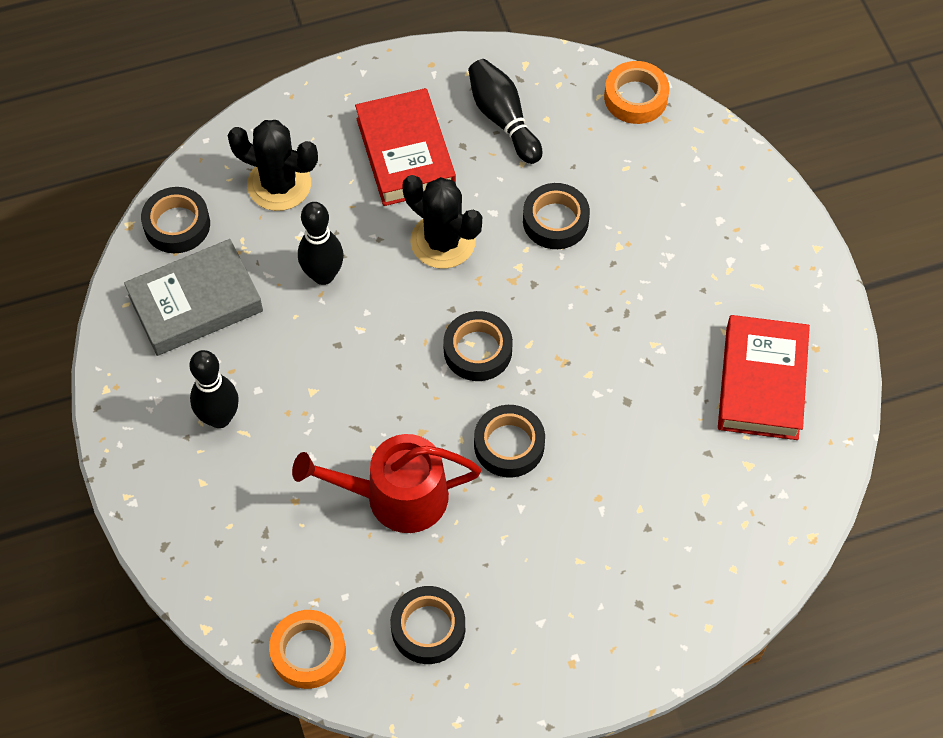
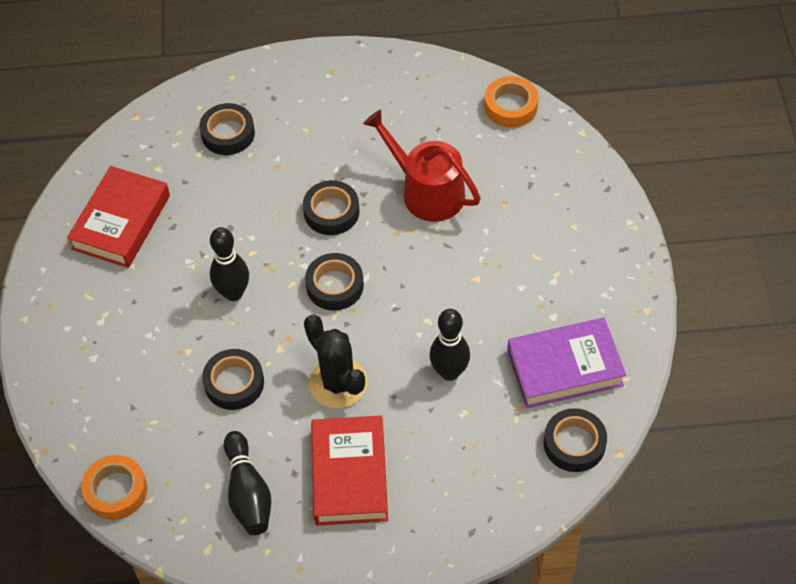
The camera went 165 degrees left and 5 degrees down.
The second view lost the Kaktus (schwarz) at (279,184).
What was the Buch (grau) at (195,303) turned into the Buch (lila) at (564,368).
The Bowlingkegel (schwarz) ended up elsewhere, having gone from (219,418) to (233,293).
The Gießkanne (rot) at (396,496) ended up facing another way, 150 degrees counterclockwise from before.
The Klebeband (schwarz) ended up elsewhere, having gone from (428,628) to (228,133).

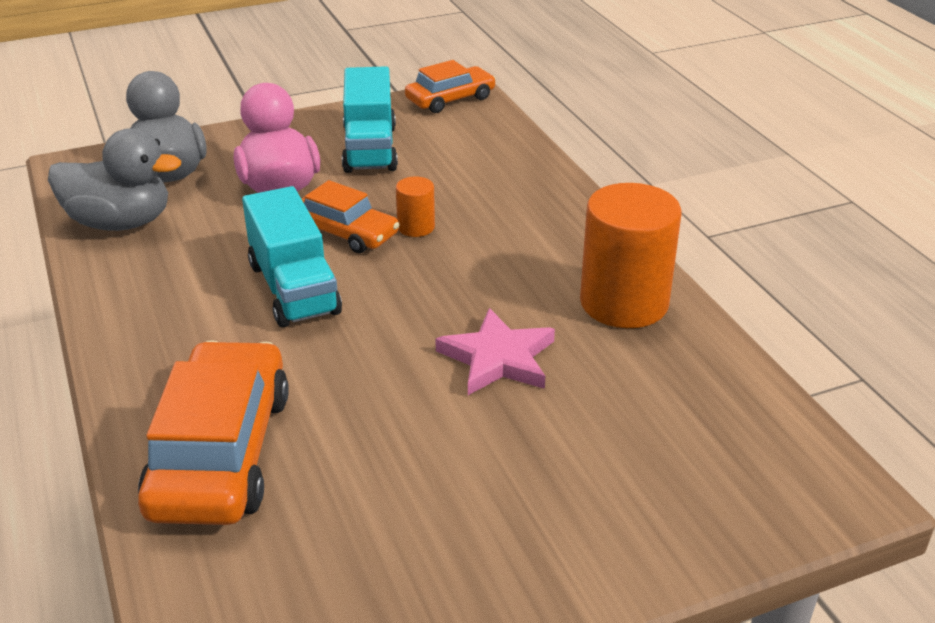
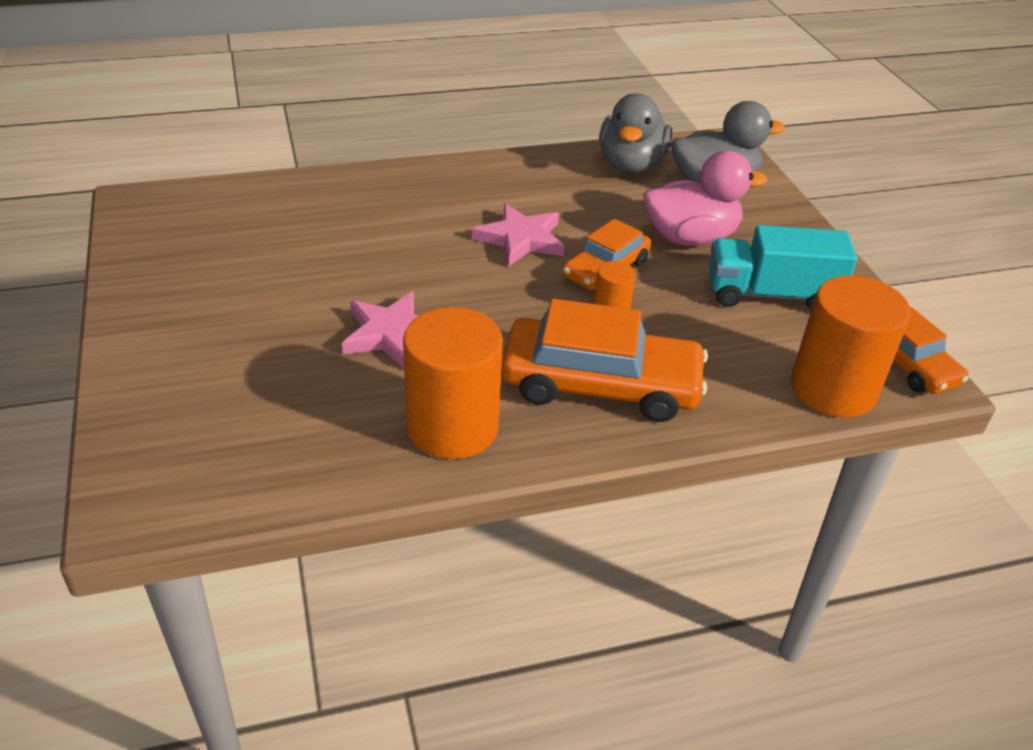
The camera went 95 degrees right and 5 degrees up.
Where the Lastwagen (türkis) stood at (294,288), the Stern (rosa) came to stand at (521,239).
The Auto (orange) ended up elsewhere, having gone from (220,452) to (600,384).
The second view gained the Vollzylinder (orange) at (833,389).

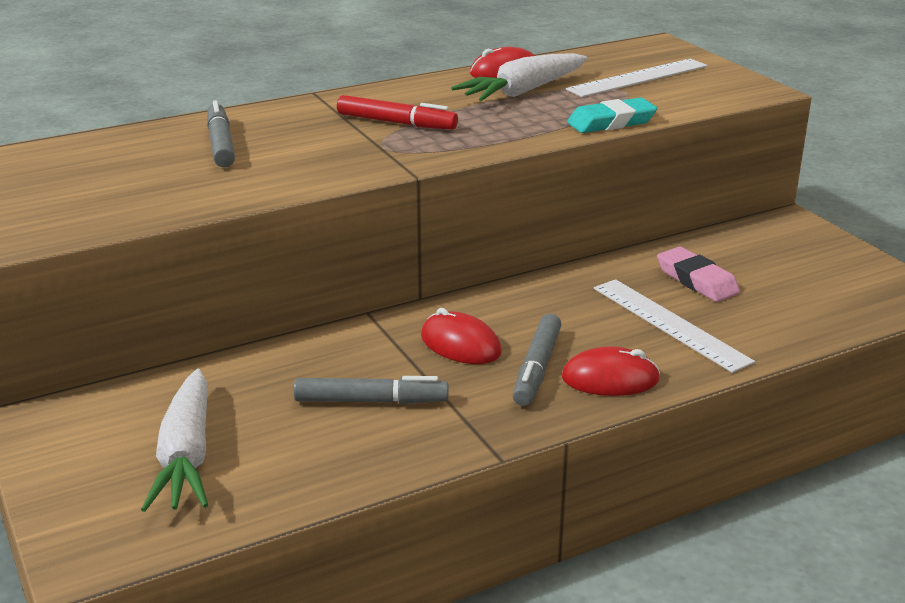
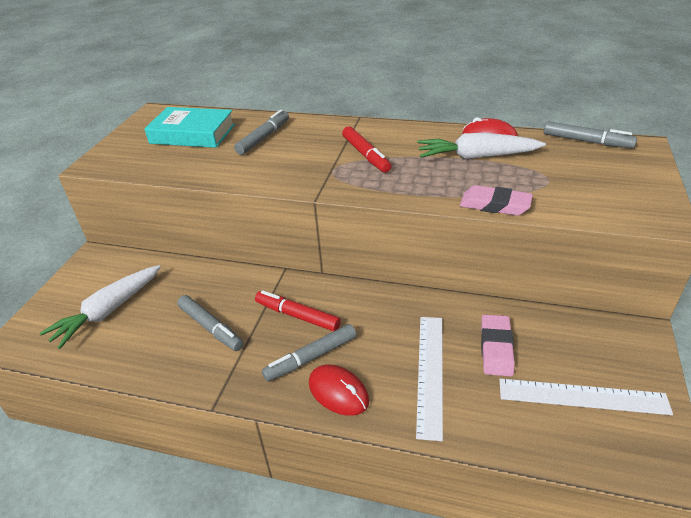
The camera went 45 degrees right and 10 degrees up.
The Lineal (weiß) ended up elsewhere, having gone from (638,78) to (582,396).
What was the Radiergummi (türkis) at (611,122) turned into the Radiergummi (rosa) at (495,205).
Where the Computermaus (rot) stood at (460,344), the Filzstift (rot) came to stand at (297,316).
The second view gained the Buch (türkis) at (192,134).
The second view gained the Filzstift (grau) at (587,141).

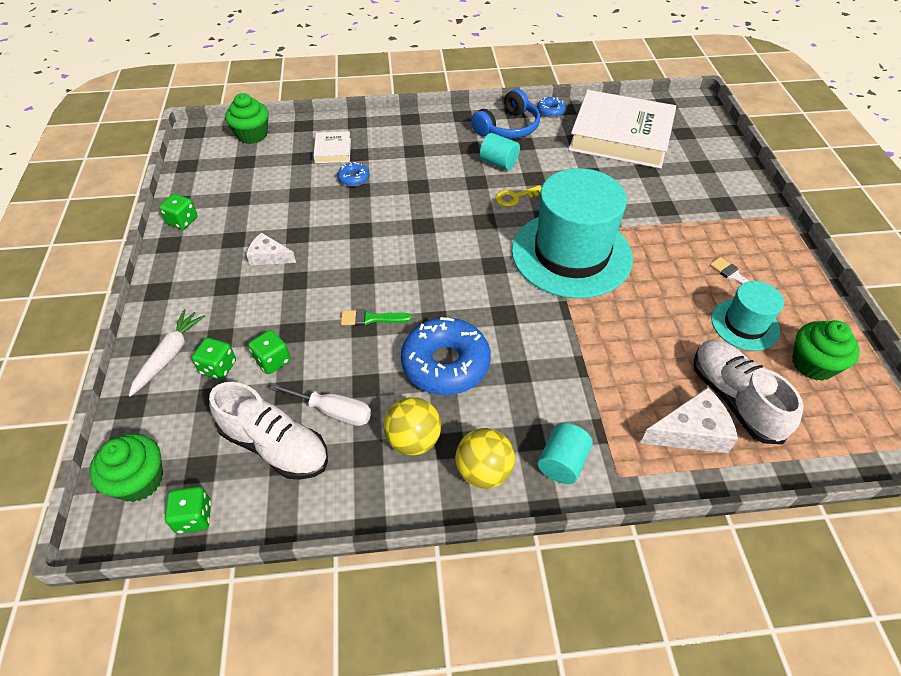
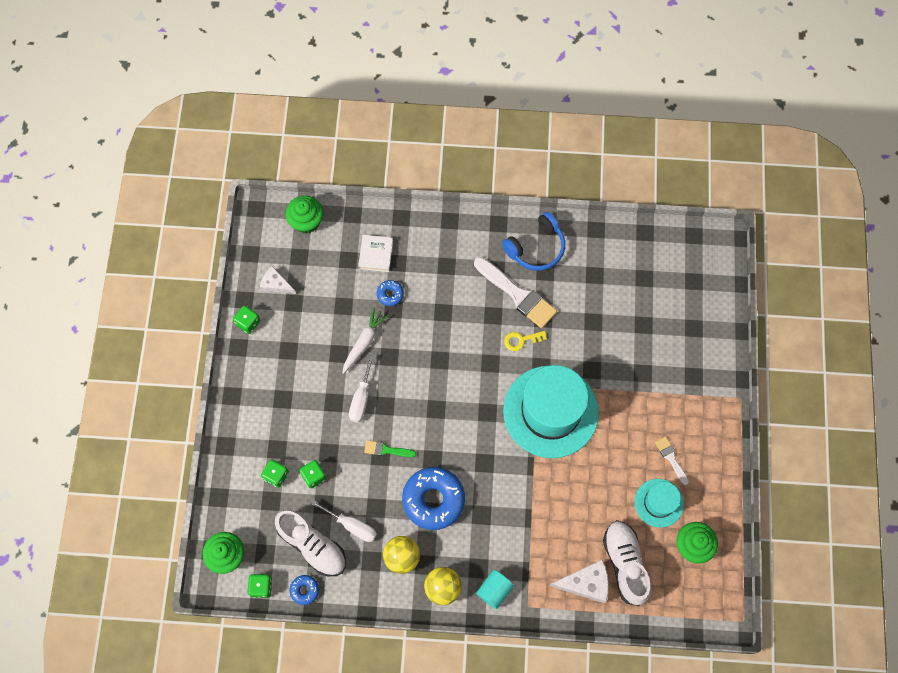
The camera went 10 degrees right and 20 degrees up.
The second view lost the Buch (weiß) at (620,136).
The Donut (blau) ended up elsewhere, having gone from (550,111) to (304,590).
Where the Vollzylinder (türkis) stood at (499,163), the Pinsel (weiß) came to stand at (517,294).
The Käse (weiß) ended up elsewhere, having gone from (269,256) to (276,284).
The Karotte (weiß) ended up elsewhere, having gone from (169,355) to (364,342).
The second view gained the Schraubenzieher (weiß) at (361,398).

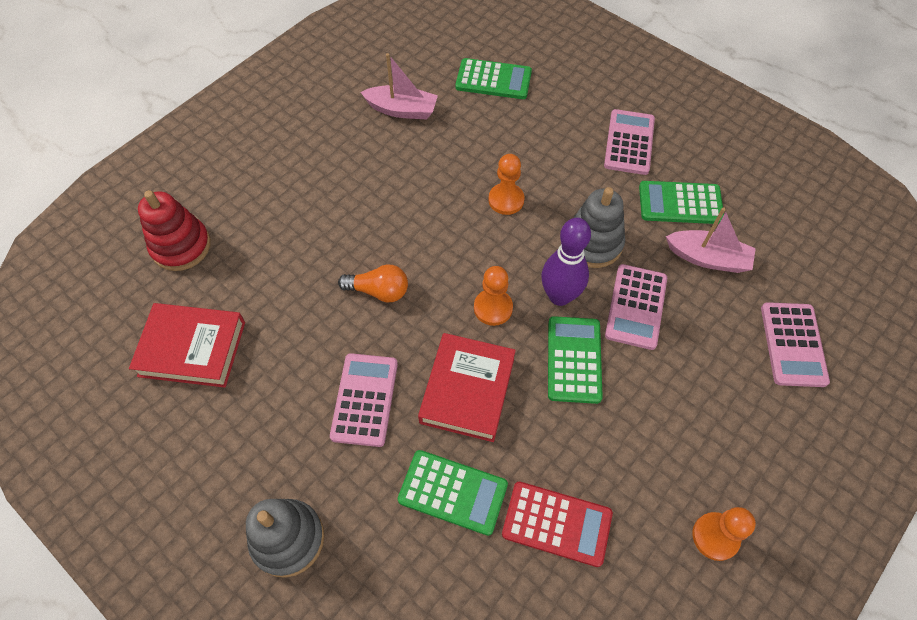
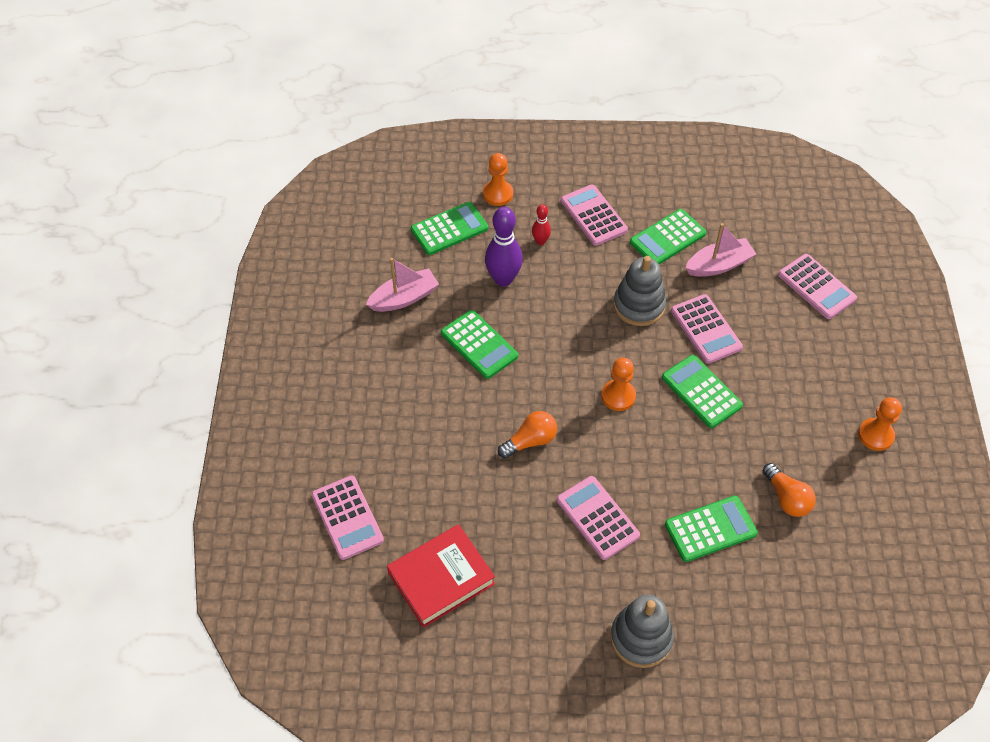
The camera went 40 degrees left and 5 degrees down.
The Bauer (orange) ended up elsewhere, having gone from (506,200) to (498,194).
Where the Stapelspielzeug (rot) stood at (181,246), the Taschenrechner (rosa) came to stand at (347,518).
The Bowlingkegel (lila) ended up elsewhere, having gone from (559,296) to (503,279).
The second view lost the Buch (rot) at (467,390).
Where the Taschenrechner (rot) stood at (557,524), the Glühbirne (orange) came to stand at (786,498).
The second view gained the Bowlingkegel (rot) at (540,241).
The second view gained the Taschenrechner (grün) at (479,345).

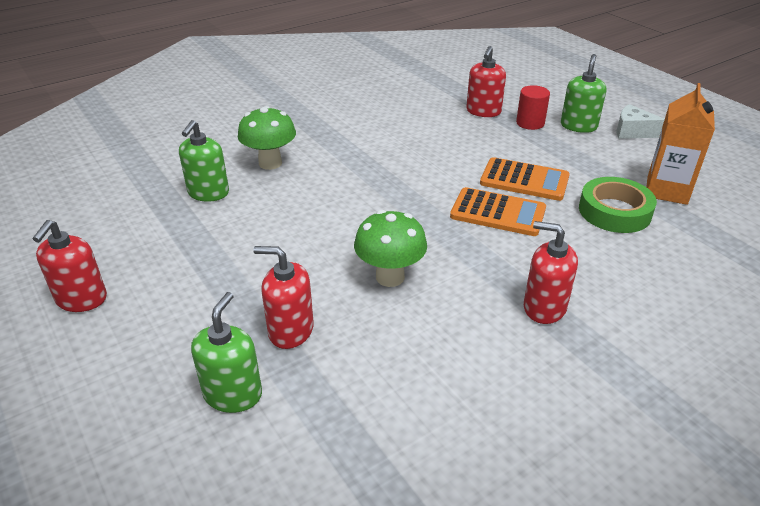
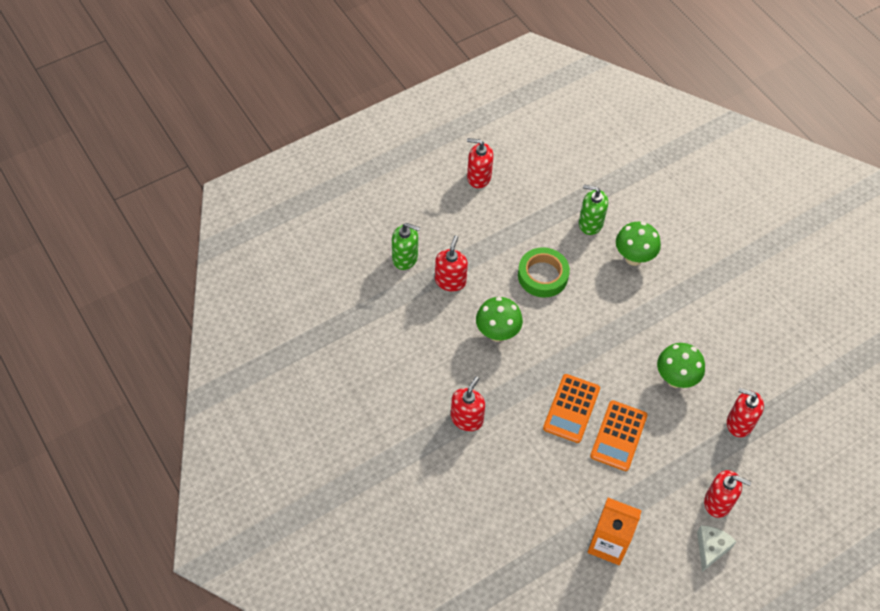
The camera went 90 degrees right and 20 degrees up.
What was the Seifenspender (grün) at (578,126) turned into the Seifenspender (rot) at (718,502).
The second view lost the Vollzylinder (rot) at (530,123).
The Klebeband (grün) ended up elsewhere, having gone from (614,211) to (542,276).
The second view gained the Pilz (grün) at (675,379).

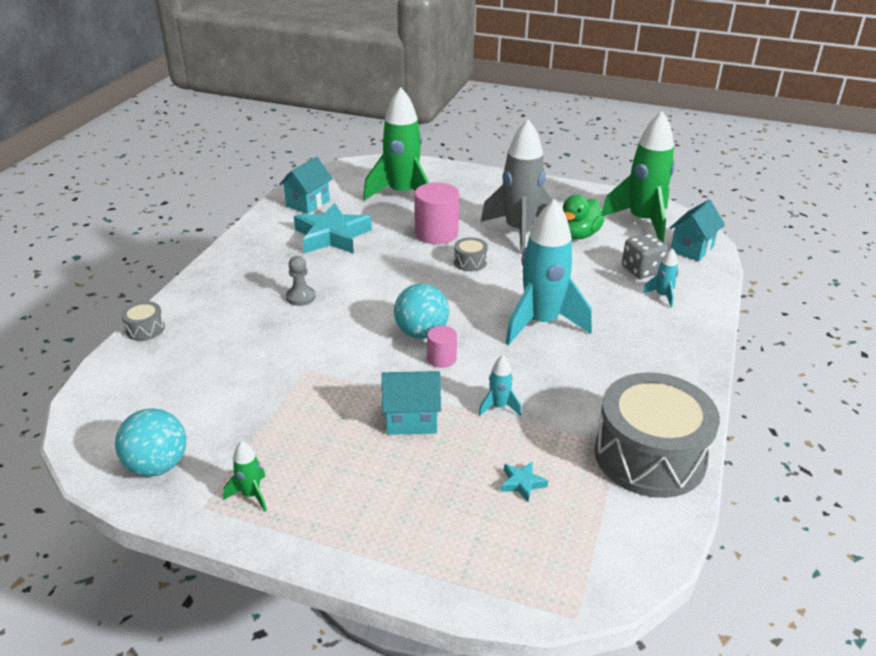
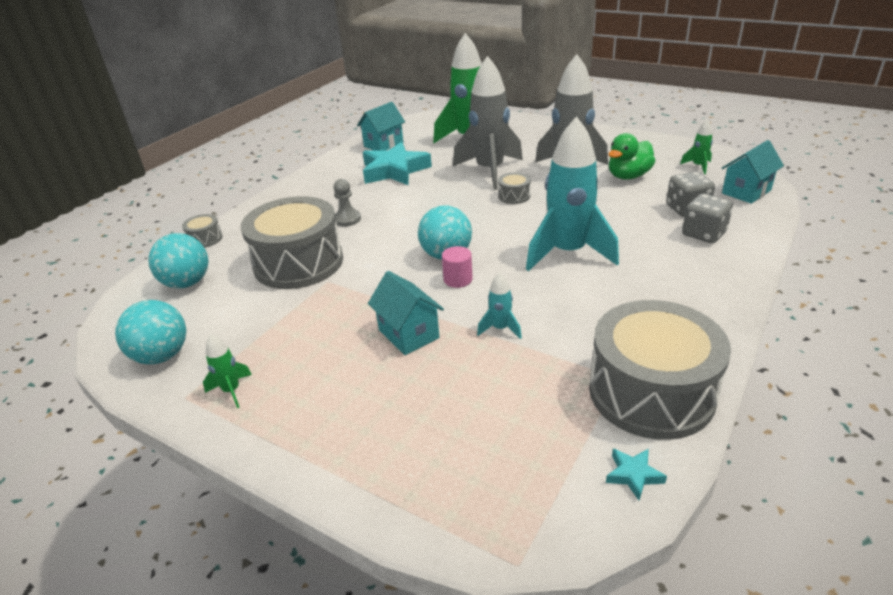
The camera went 15 degrees right and 0 degrees up.
The size of the Rakete (grün) at (642,222) changed by a factor of 0.42.
Where the Vollzylinder (rosa) stood at (436,233), the Rakete (grau) came to stand at (490,171).
Where the Rakete (türkis) stood at (662,296), the Spielwürfel (grau) came to stand at (703,234).
The Haus (türkis) at (411,420) ended up facing another way, 45 degrees clockwise from before.
The Stern (türkis) ended up elsewhere, having gone from (522,483) to (633,475).
The second view gained the Trommel (grau) at (298,263).
The second view gained the Ball (türkis) at (187,283).

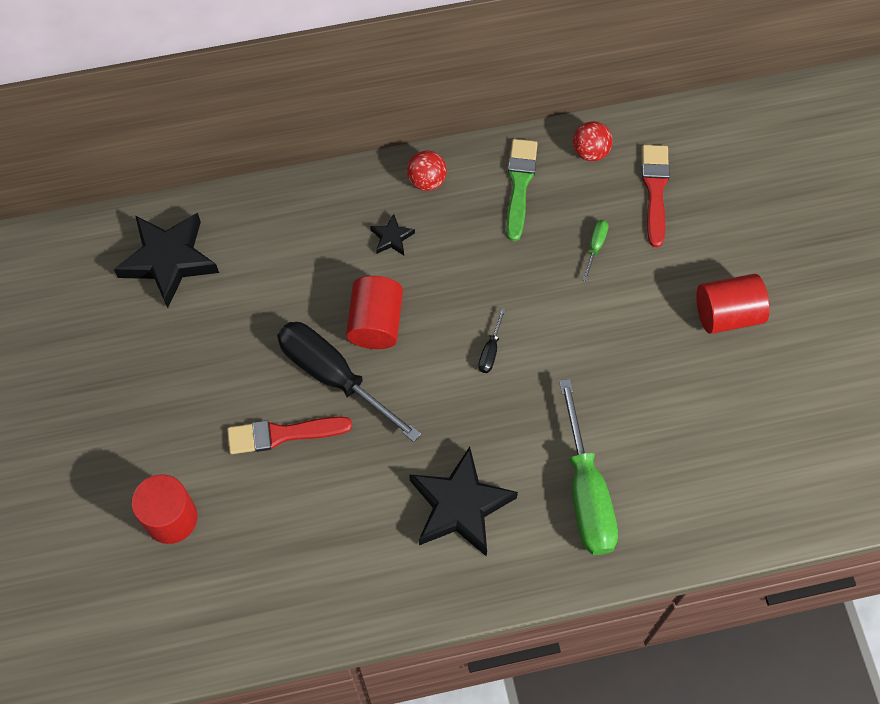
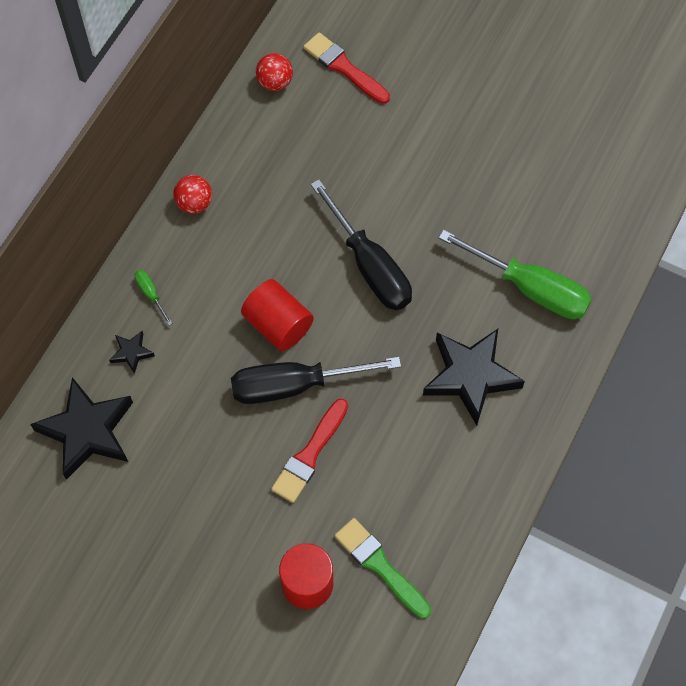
The camera went 50 degrees left and 0 degrees up.
The Pinsel (grün) ended up elsewhere, having gone from (519,184) to (380,565).
The Stern (schwarz) ended up elsewhere, having gone from (392,238) to (131,353).
The Schraubenzieher (grün) ended up elsewhere, having gone from (595,246) to (150,294).
The second view lost the Vollzylinder (rot) at (727,314).
The size of the Schraubenzieher (schwarz) at (490,351) changed by a factor of 2.44.

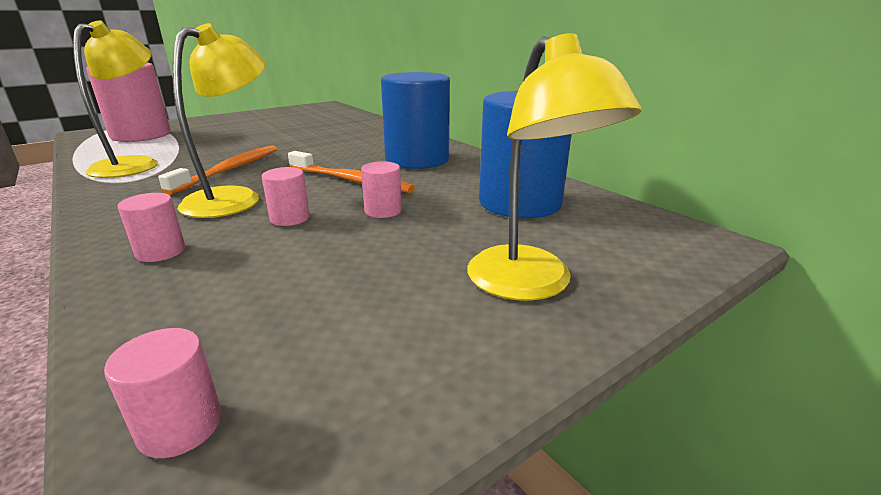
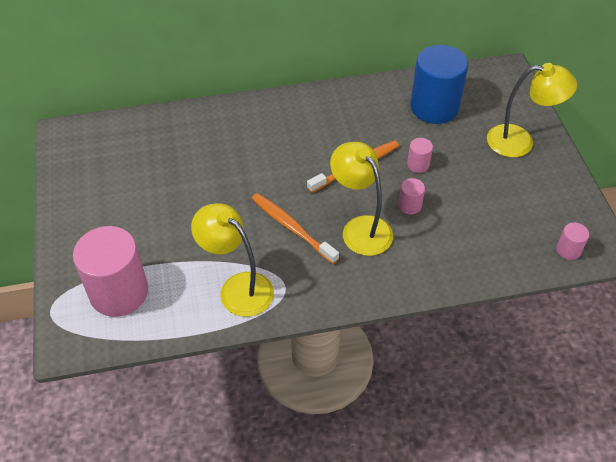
The camera went 65 degrees left and 25 degrees up.
The second view lost the Vollzylinder (blau) at (417,160).
The second view lost the Vollzylinder (rosa) at (161,252).

